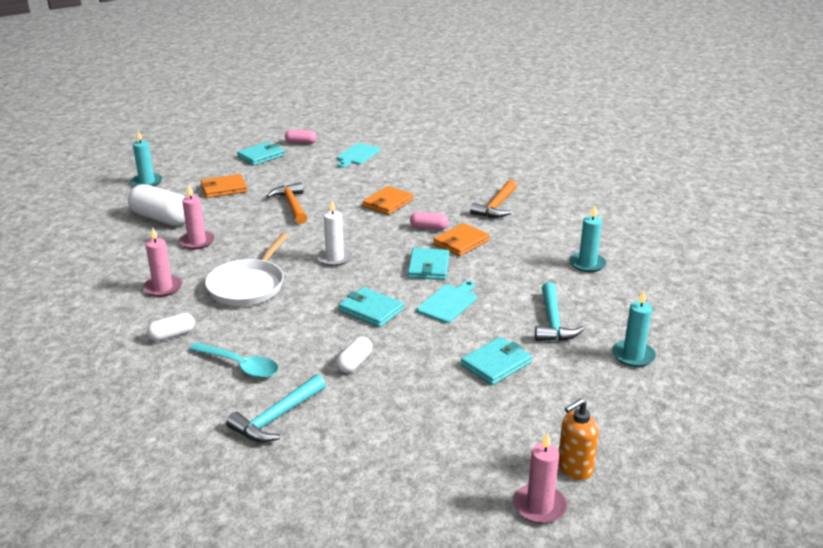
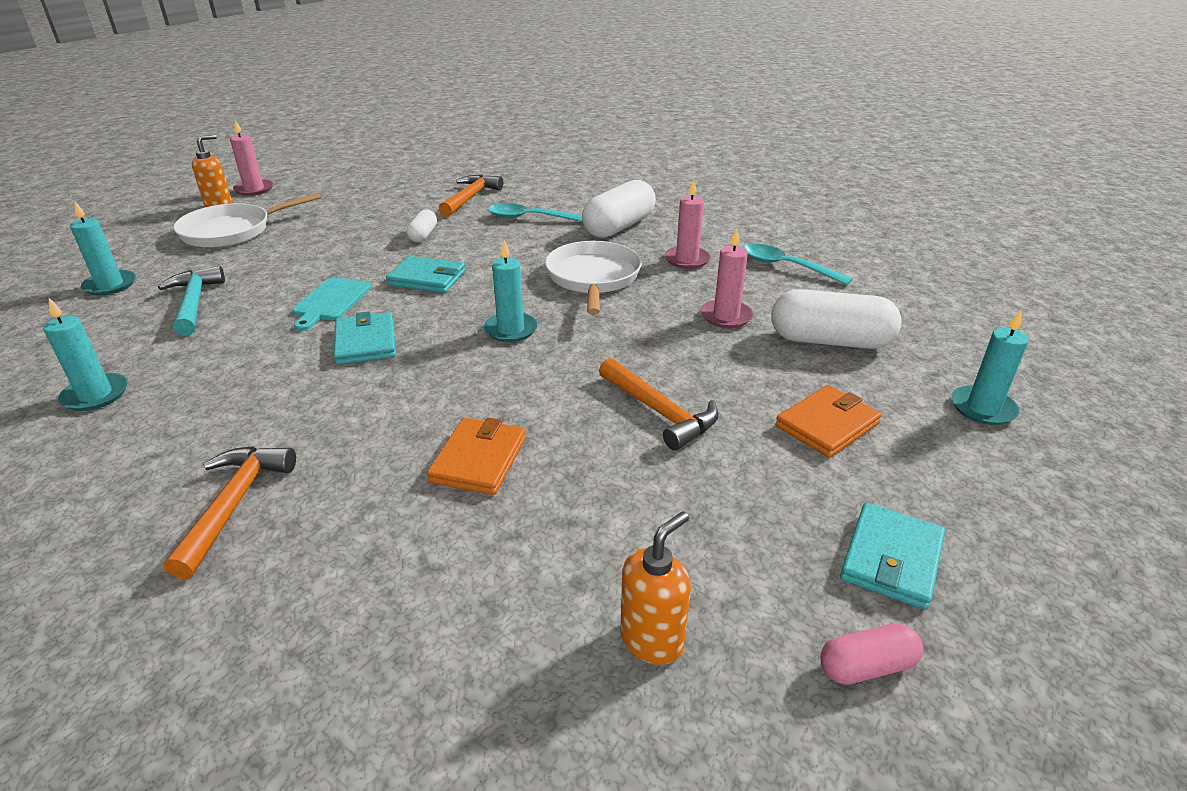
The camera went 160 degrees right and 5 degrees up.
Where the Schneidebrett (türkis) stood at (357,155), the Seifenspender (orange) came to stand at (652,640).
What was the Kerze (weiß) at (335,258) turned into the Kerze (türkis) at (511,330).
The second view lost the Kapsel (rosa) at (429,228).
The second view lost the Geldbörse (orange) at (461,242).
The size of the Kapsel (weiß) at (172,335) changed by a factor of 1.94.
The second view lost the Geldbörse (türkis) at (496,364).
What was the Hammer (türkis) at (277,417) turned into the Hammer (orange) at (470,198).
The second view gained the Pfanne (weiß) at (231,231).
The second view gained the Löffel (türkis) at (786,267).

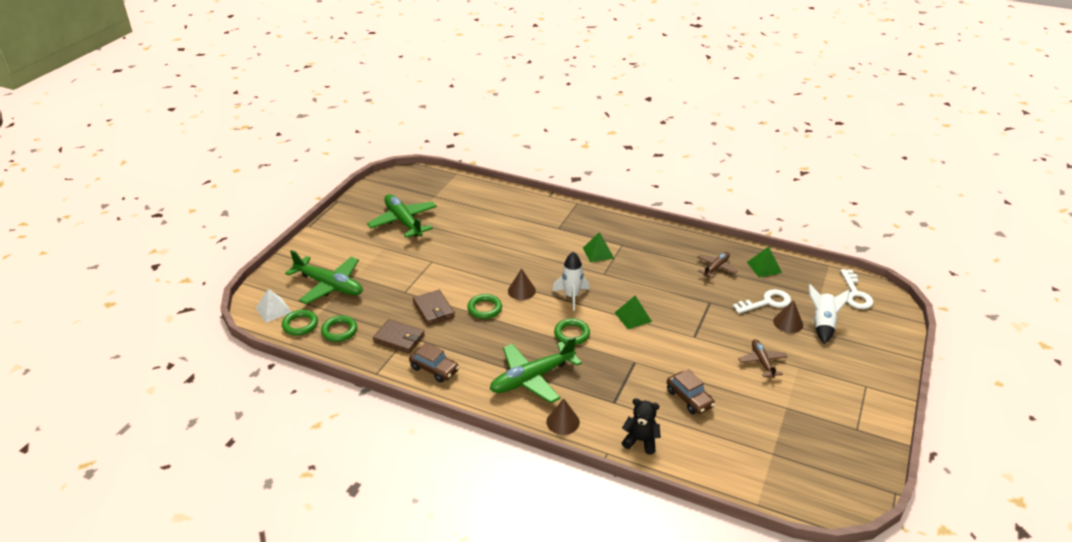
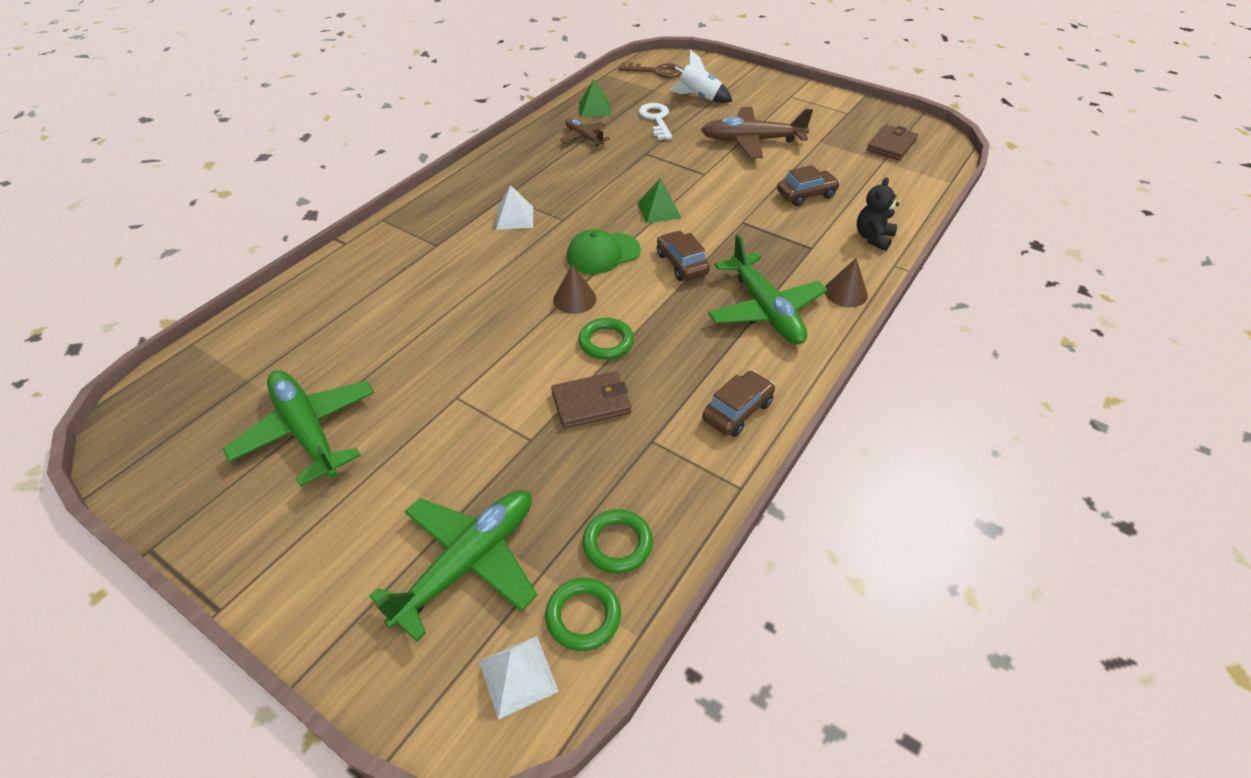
The camera went 80 degrees left and 10 degrees up.
The Flugzeug (grün) at (403,222) ended up facing another way, 75 degrees clockwise from before.
What was the Pyramide (grün) at (598,253) turned into the Pyramide (weiß) at (514,217).
Where the Rakete (weiß) stood at (571,296), the Kappe (grün) came to stand at (603,253).
What was the Schlüssel (weiß) at (855,293) turned into the Schlüssel (braun) at (656,71).
The second view lost the Kegel (braun) at (788,323).
Where the Ring (grün) stood at (571,334), the Auto (braun) came to stand at (682,264).
The Geldbörse (braun) ended up elsewhere, having gone from (399,338) to (891,145).
The size of the Flugzeug (braun) at (762,362) changed by a factor of 1.79.

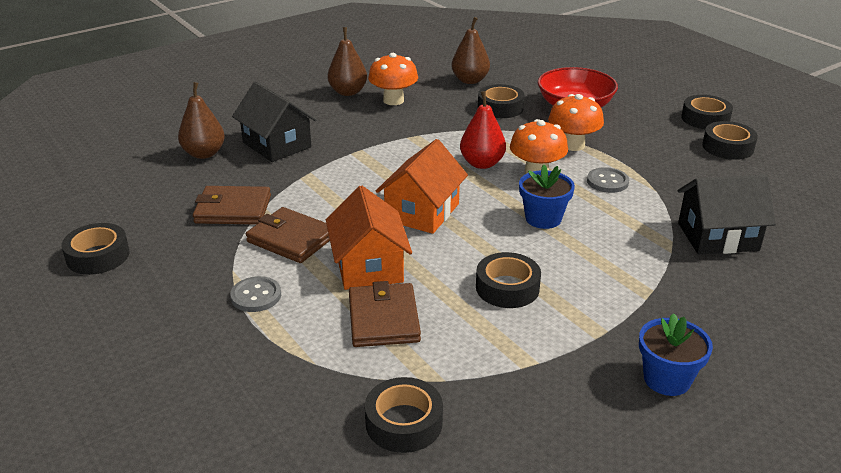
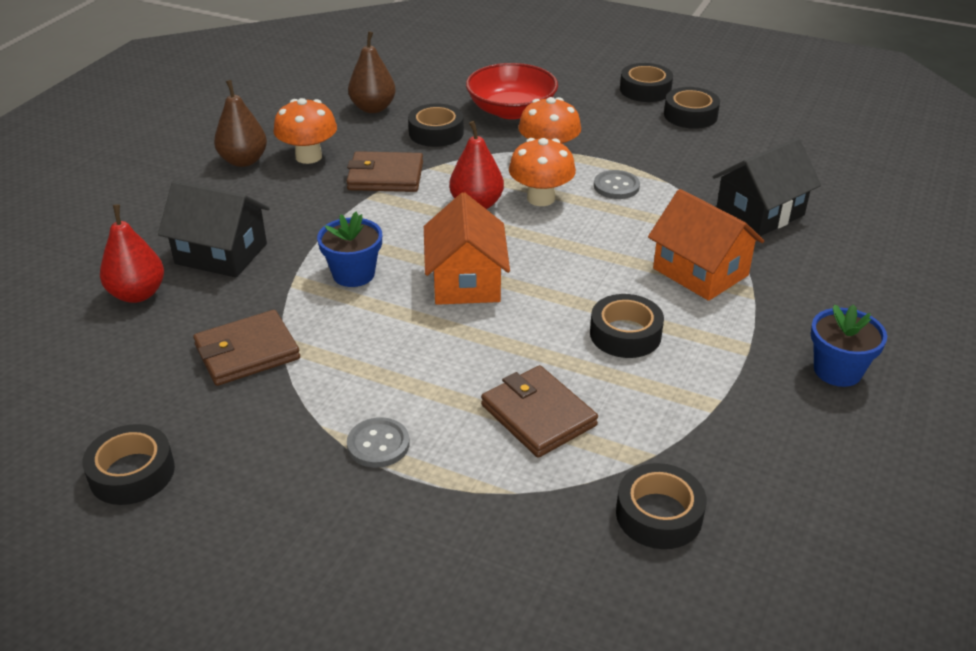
The camera went 30 degrees left and 5 degrees up.
What was the Birne (braun) at (204,154) turned into the Birne (rot) at (137,294).
The Blumentopf (blau) ended up elsewhere, having gone from (543,218) to (353,274).
The Haus (orange) ended up elsewhere, having gone from (368,266) to (700,272).
The Geldbörse (braun) ended up elsewhere, having gone from (291,239) to (385,176).

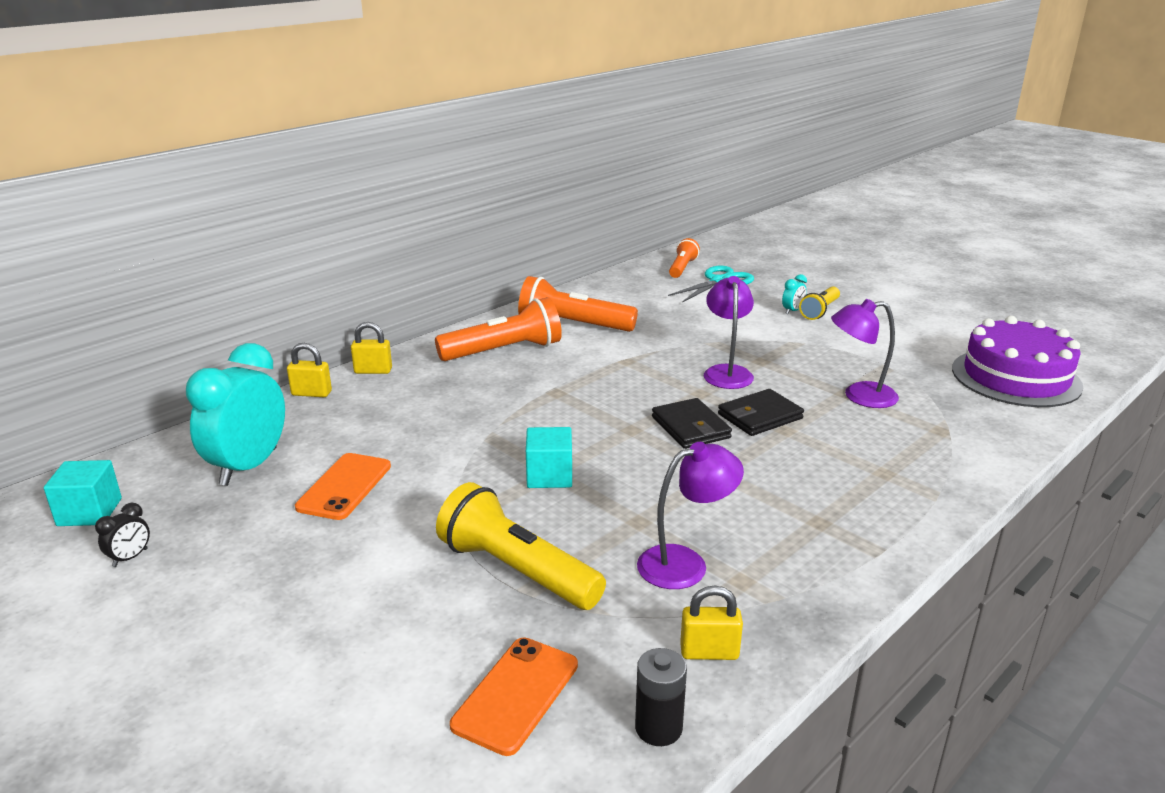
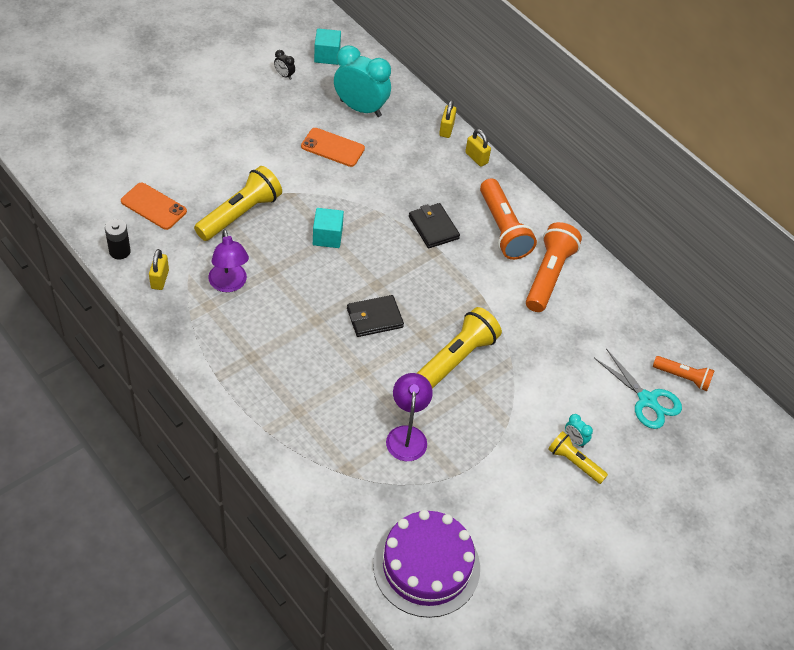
The camera went 90 degrees right and 25 degrees up.
Where the Lampe (lila) stood at (726,372), the Taschenlampe (gelb) came to stand at (455,359).
The Vorhängeschloss (gelb) at (373,371) ended up facing another way, 45 degrees counterclockwise from before.
The Geldbörse (schwarz) ended up elsewhere, having gone from (760,416) to (433,227).

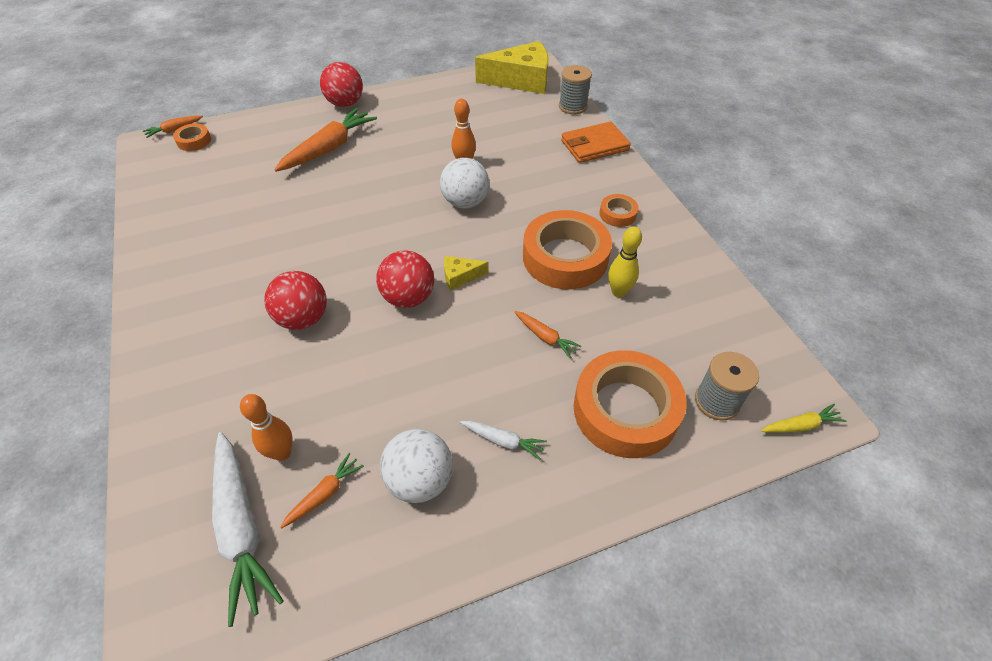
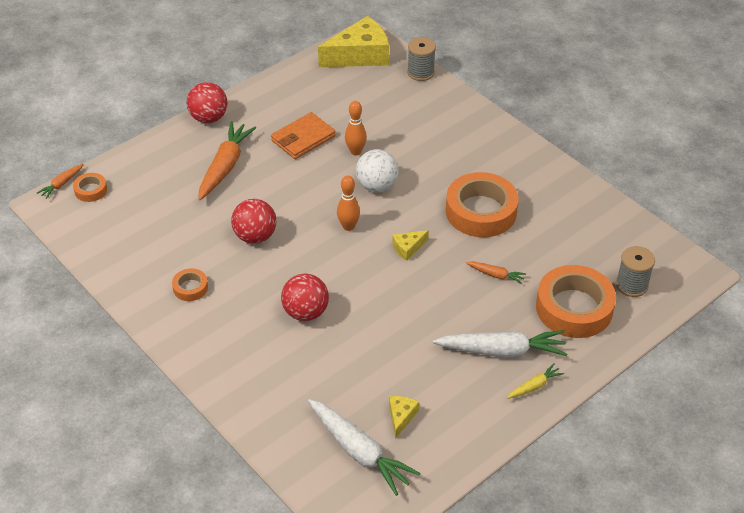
The camera went 20 degrees left and 5 degrees down.
The Geldbörse (orange) ended up elsewhere, having gone from (594,145) to (303,138).
The Klebeband (orange) ended up elsewhere, having gone from (617,214) to (190,288).
The second view lost the Bowlingkegel (gelb) at (618,292).
The Ball (rot) ended up elsewhere, having gone from (408,298) to (255,236).
The Bowlingkegel (orange) ended up elsewhere, having gone from (282,453) to (348,226).
The Karotte (gelb) ended up elsewhere, having gone from (800,425) to (534,386).
The size of the Karotte (weiß) at (503,441) changed by a factor of 2.04.
The second view lost the Ball (weiß) at (420,480).
Where the Karotte (orange) stood at (324,494), the Käse (gelb) came to stand at (401,417).

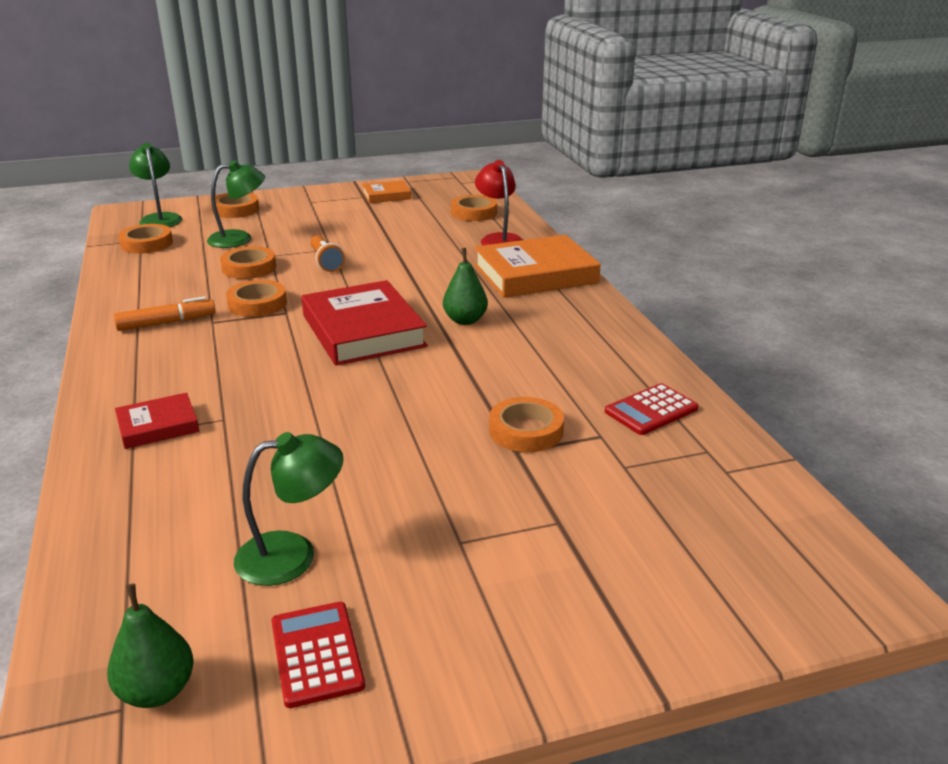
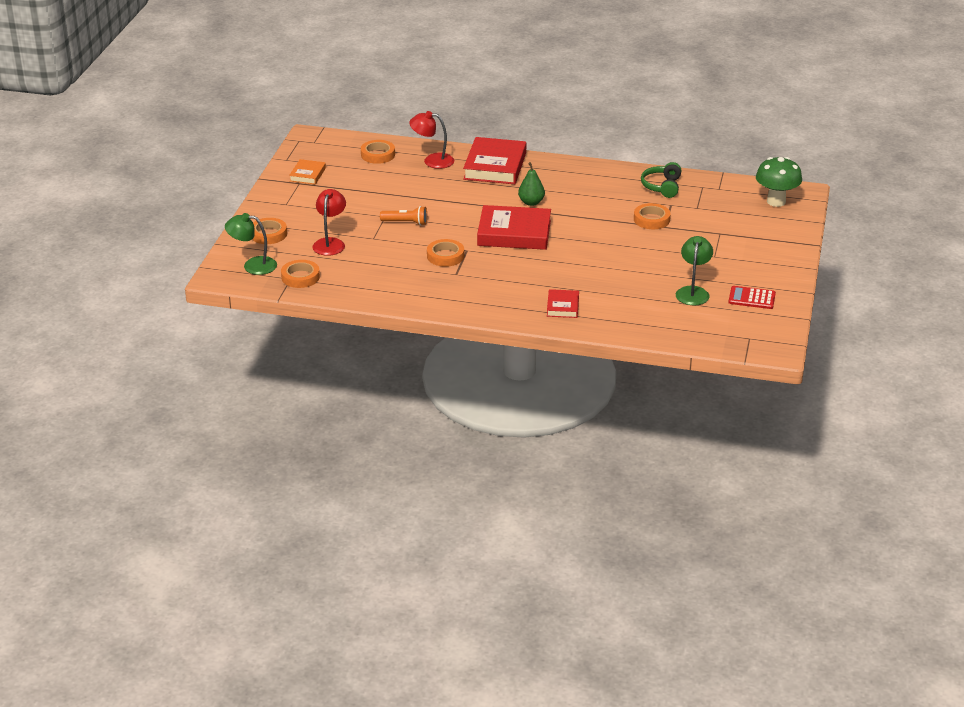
The camera went 60 degrees left and 5 degrees up.
What was the Lampe (grün) at (239,239) turned into the Lampe (rot) at (330,243).
What was the Buch (orange) at (535,274) turned into the Buch (rot) at (495,166).
The second view lost the Klebeband (orange) at (249,268).
The second view lost the Filzstift (orange) at (166,323).
Where the Taschenrechner (rot) stood at (651,410), the Kopfhörer (grün) came to stand at (662,186).
The second view lost the Birne (grün) at (157,691).
The second view gained the Pilz (grün) at (776,201).

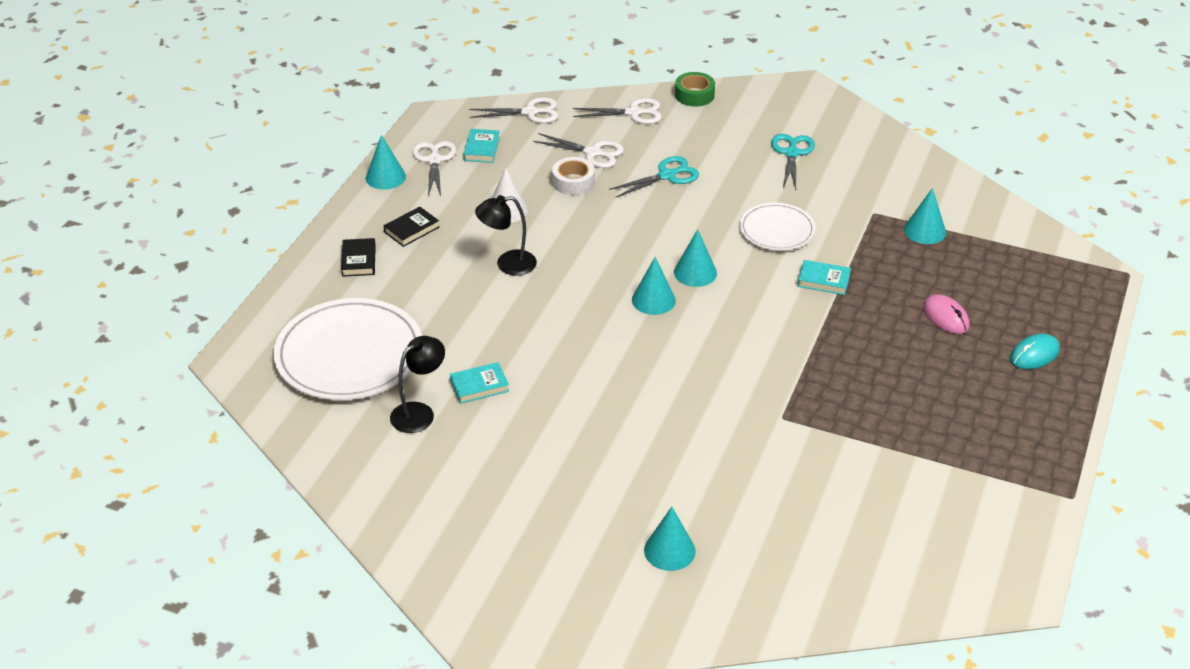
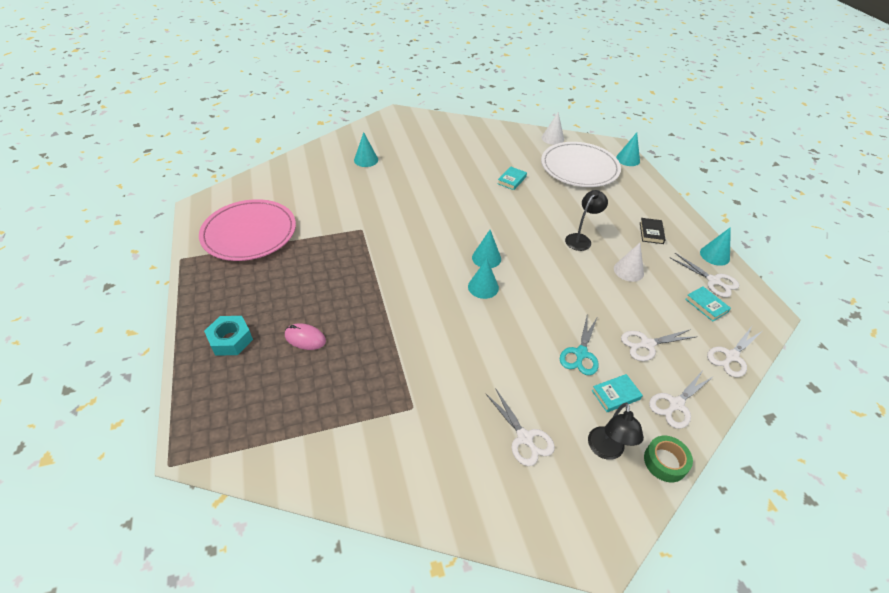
The camera went 140 degrees right and 5 degrees up.
What was the Schere (türkis) at (792,153) turned into the Schere (weiß) at (524,437).
The second view lost the Klebeband (weiß) at (573,182).
The Kegel (türkis) ended up elsewhere, having gone from (925,230) to (628,159).
The second view lost the Teller (weiß) at (777,230).
The second view lost the Buch (schwarz) at (359,260).
The Buch (türkis) ended up elsewhere, having gone from (823,280) to (615,395).
Where the Computermaus (türkis) stood at (1034,354), the Sechskantmutter (türkis) came to stand at (230,340).
The Lampe (schwarz) ended up elsewhere, having gone from (419,412) to (606,450).
The second view gained the Kegel (weiß) at (552,138).
The second view gained the Teller (rosa) at (249,233).

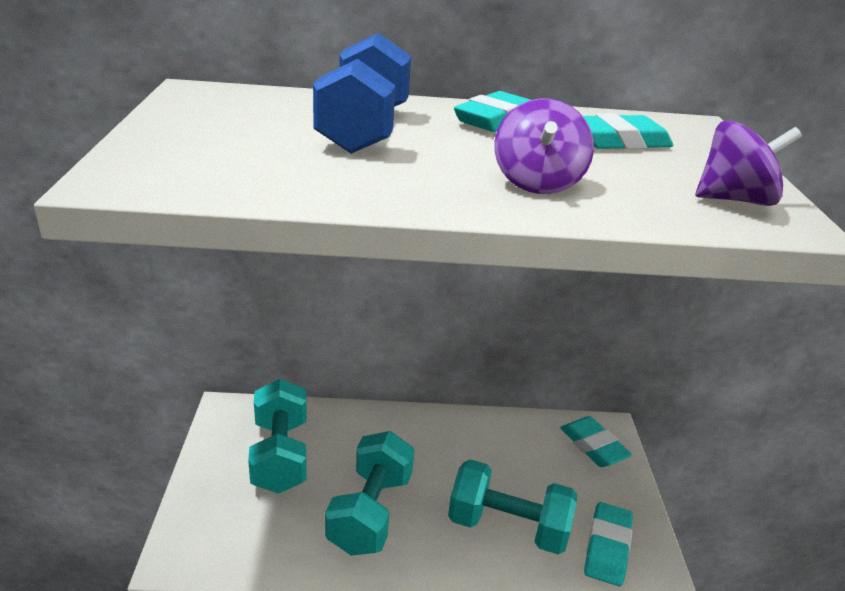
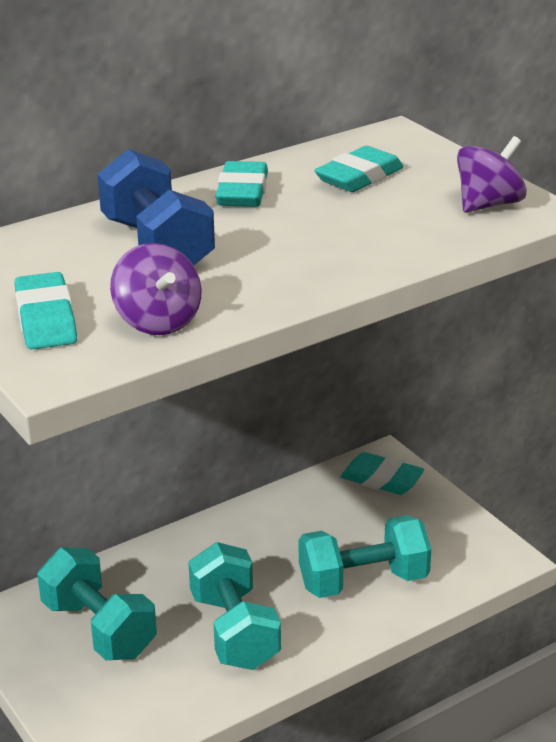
The camera went 30 degrees left and 0 degrees up.
The Kreisel (lila) ended up elsewhere, having gone from (537,183) to (158,321).
The Radiergummi (türkis) ended up elsewhere, having gone from (607,547) to (46,319).

